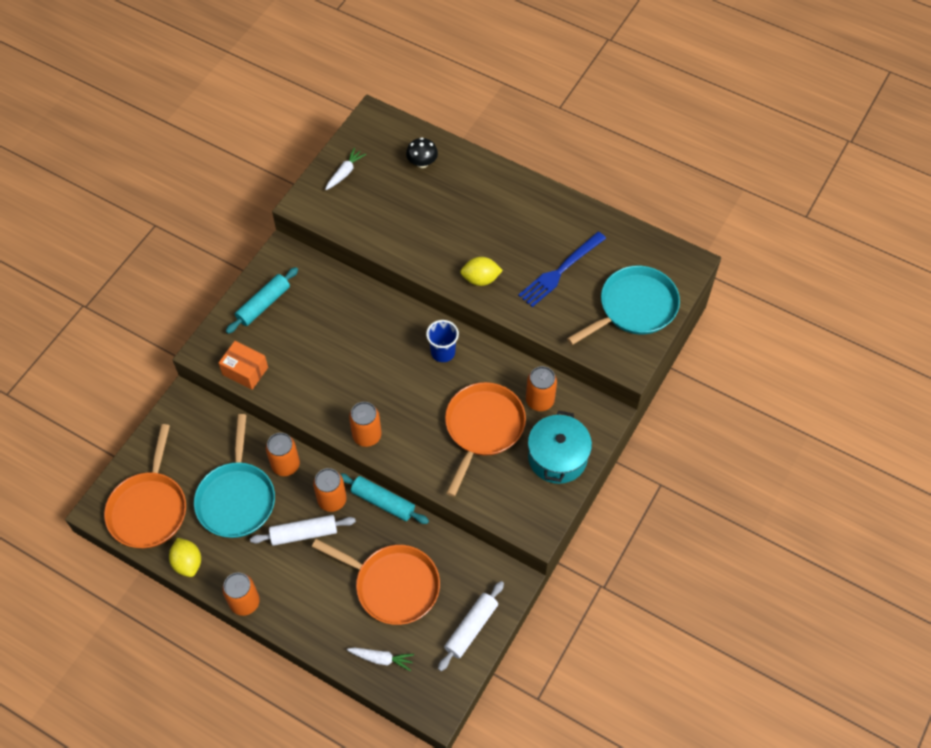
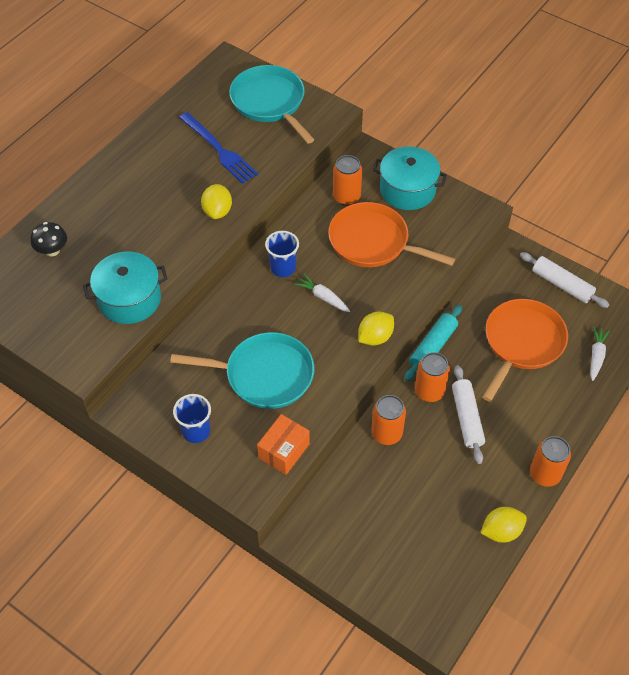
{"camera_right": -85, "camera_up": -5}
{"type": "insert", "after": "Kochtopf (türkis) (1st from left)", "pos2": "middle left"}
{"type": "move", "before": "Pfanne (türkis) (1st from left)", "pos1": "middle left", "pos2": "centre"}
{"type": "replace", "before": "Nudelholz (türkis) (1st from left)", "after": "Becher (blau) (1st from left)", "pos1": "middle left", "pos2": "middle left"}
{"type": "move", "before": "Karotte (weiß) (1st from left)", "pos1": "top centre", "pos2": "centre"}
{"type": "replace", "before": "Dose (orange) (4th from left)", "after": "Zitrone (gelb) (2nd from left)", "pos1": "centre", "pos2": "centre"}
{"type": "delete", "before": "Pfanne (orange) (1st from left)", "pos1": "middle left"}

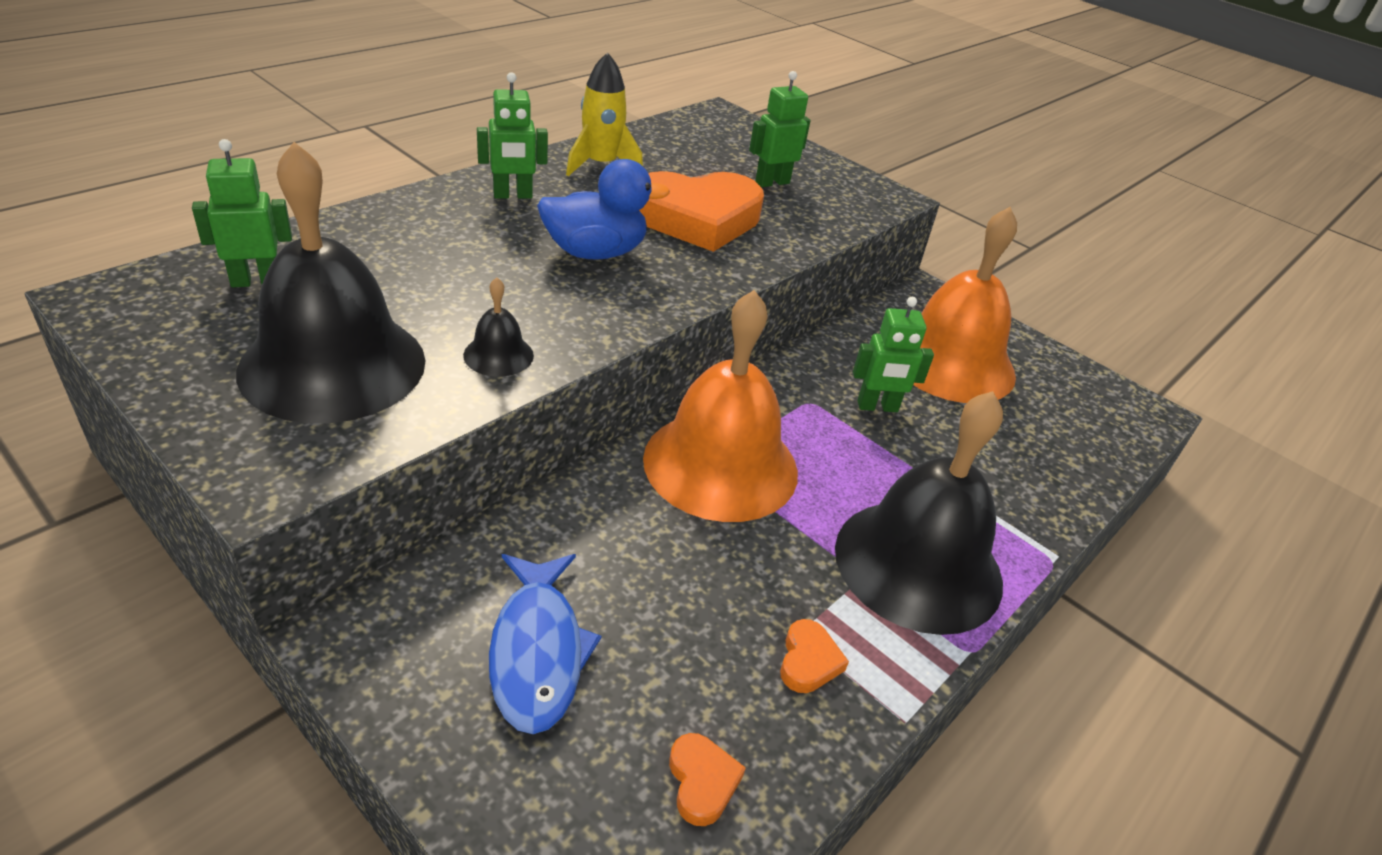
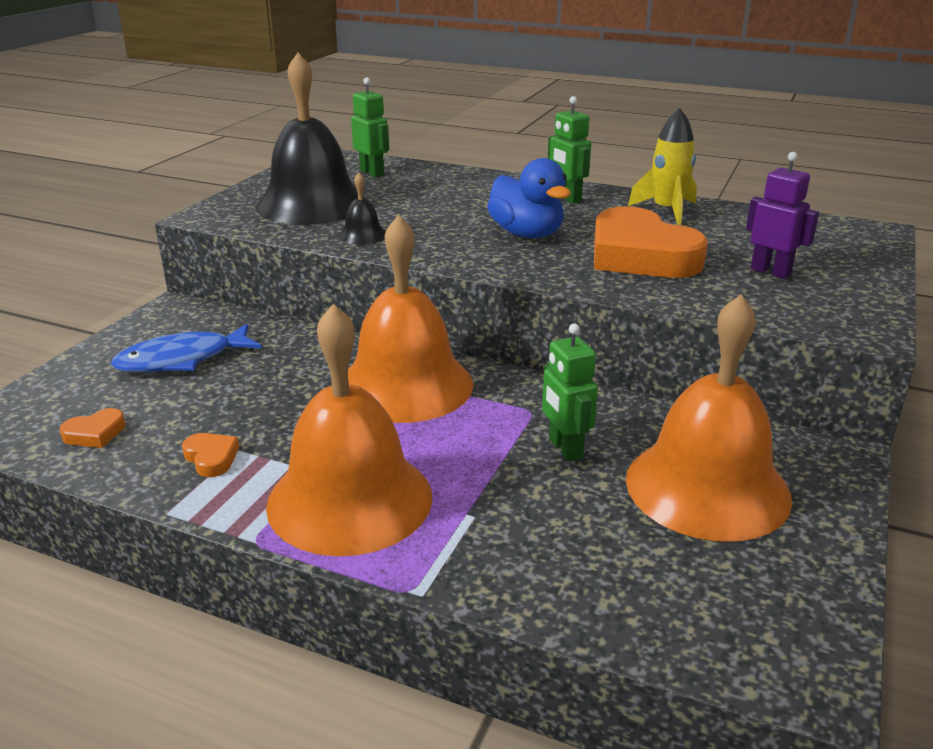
{"camera_right": 75, "camera_up": -10}
{"type": "rotate", "before": "Herz (orange) (3rd from left in the first image)", "pos1": "bottom centre", "pos2": "middle left", "turn": -120}
{"type": "recolor", "before": "Glocke (schwarz) (3rd from left)", "after": "Glocke (orange) (1st from left)", "pos1": "centre", "pos2": "centre"}
{"type": "recolor", "before": "Roboter (grün) (3rd from left)", "after": "Roboter (lila)", "pos1": "top centre", "pos2": "top right"}

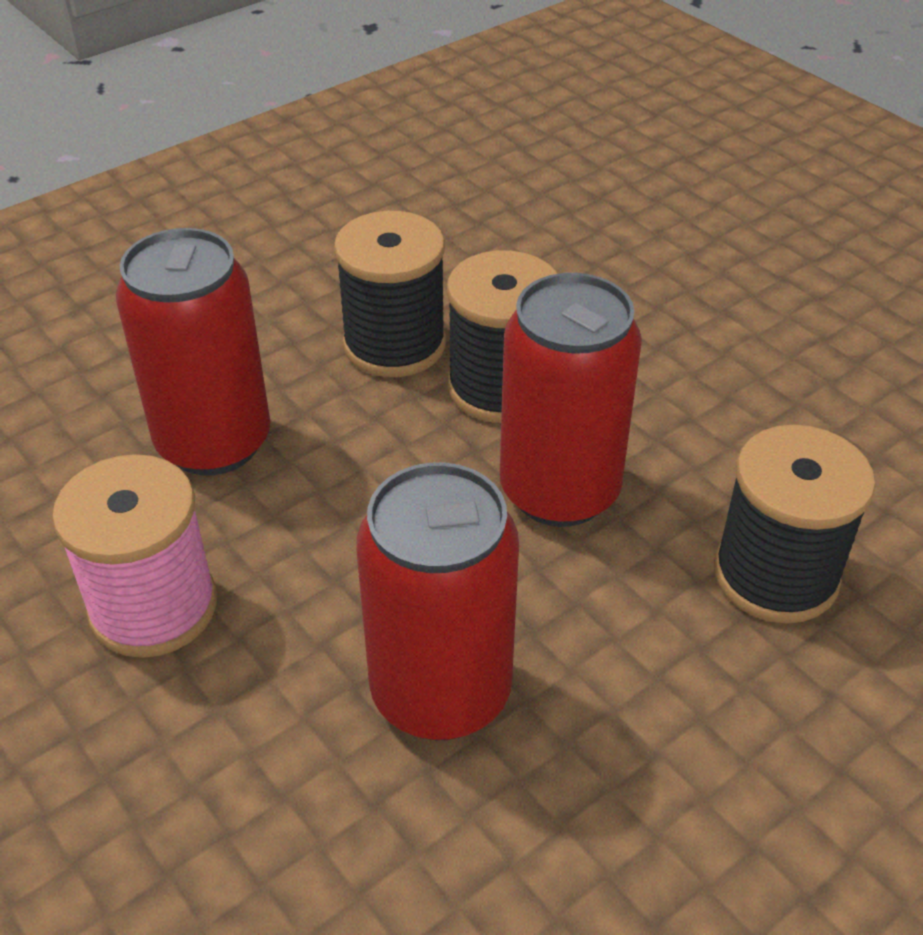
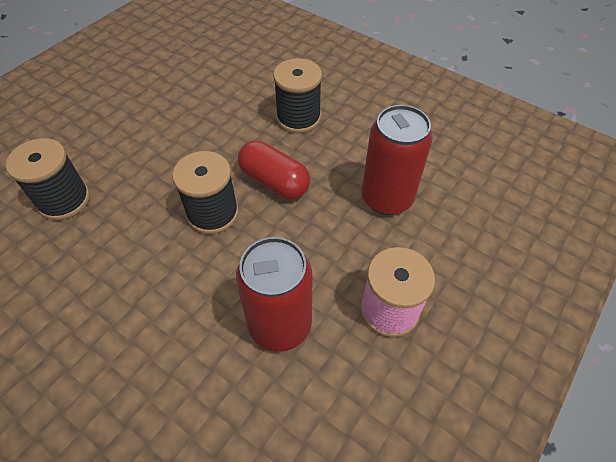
{"camera_right": -105, "camera_up": 10}
{"type": "move", "before": "Garnrolle (schwarz) (1st from left)", "pos1": "top centre", "pos2": "middle left"}
{"type": "replace", "before": "Dose (rot) (3rd from left)", "after": "Kapsel (rot)", "pos1": "centre", "pos2": "centre"}

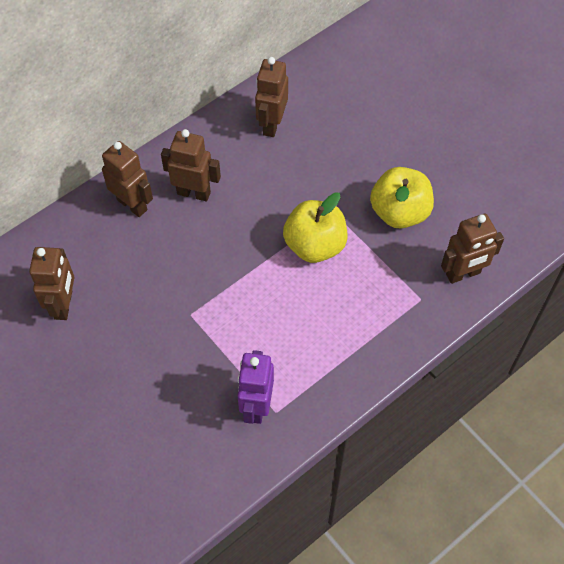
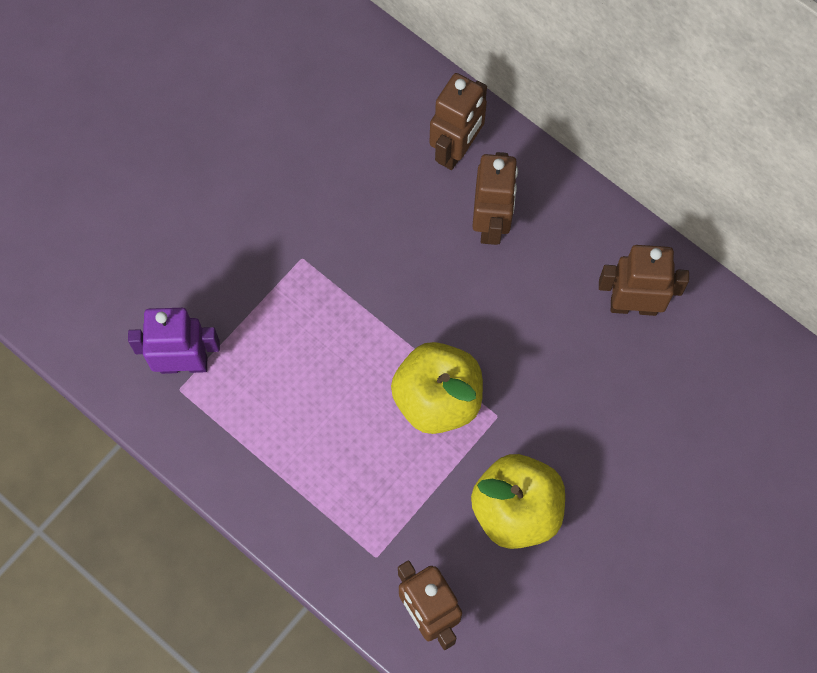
{"camera_right": 80, "camera_up": 10}
{"type": "delete", "before": "Roboter (braun) (1st from left)", "pos1": "middle left"}

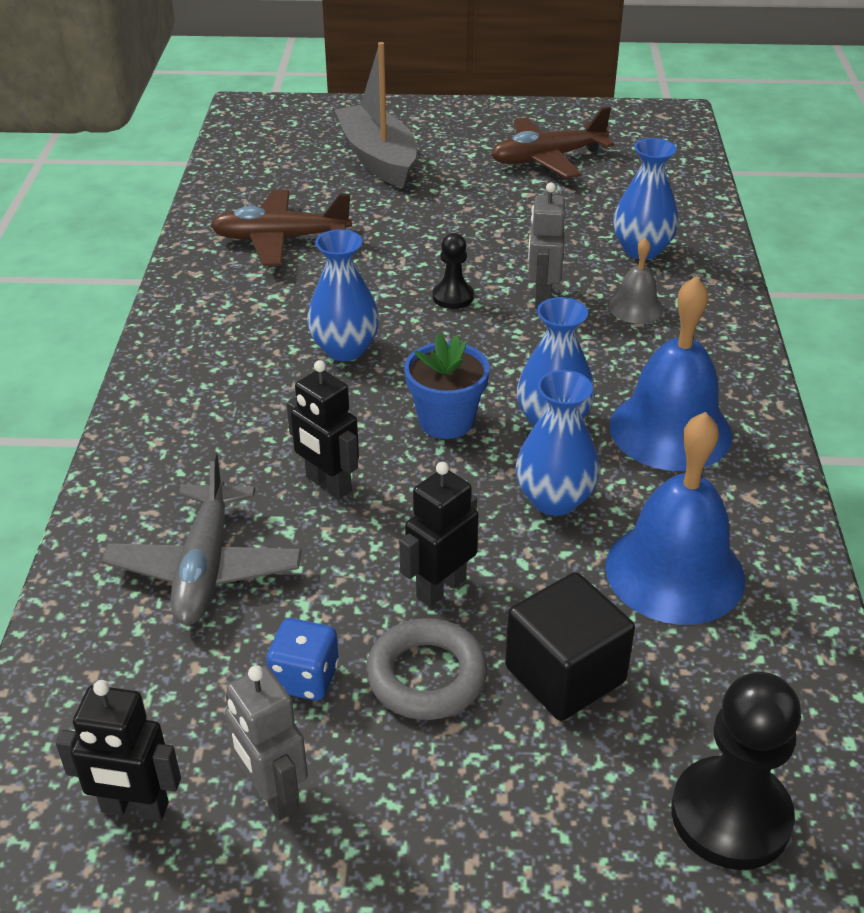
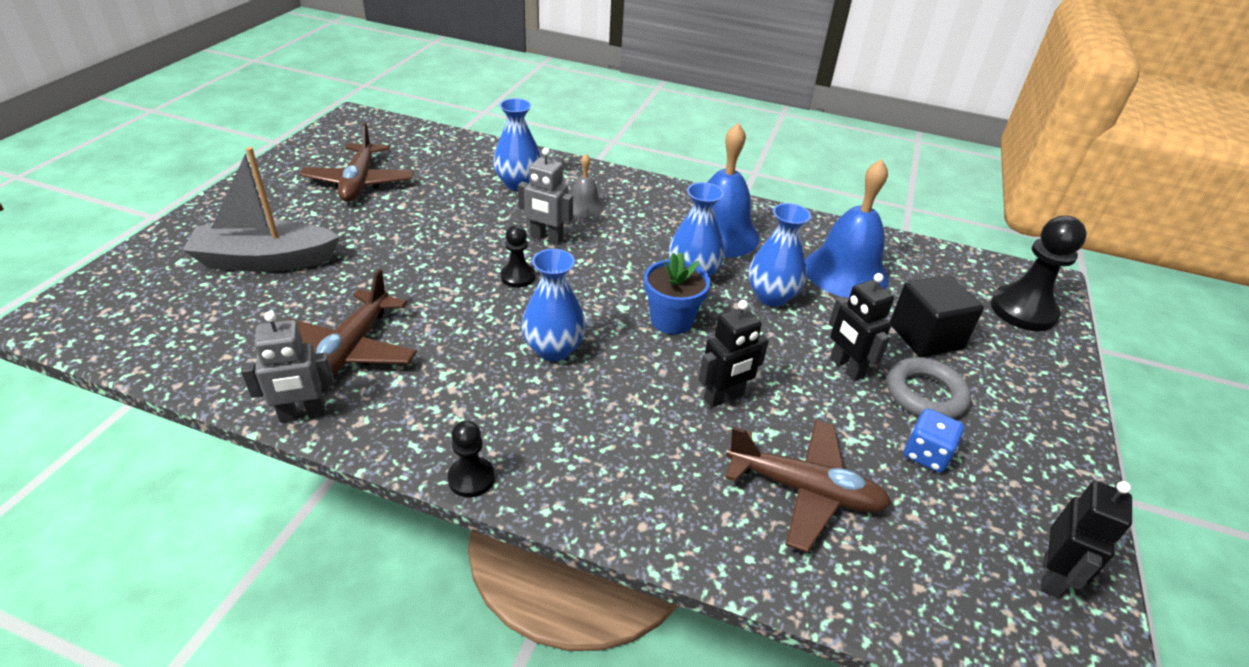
{"camera_right": -75, "camera_up": 0}
{"type": "move", "before": "Roboter (grau) (1st from left)", "pos1": "bottom left", "pos2": "middle left"}
{"type": "insert", "after": "Bauer (schwarz) (1st from left)", "pos2": "bottom centre"}
{"type": "recolor", "before": "Flugzeug (grau)", "after": "Flugzeug (braun) (3rd from left)", "pos1": "middle left", "pos2": "bottom centre"}

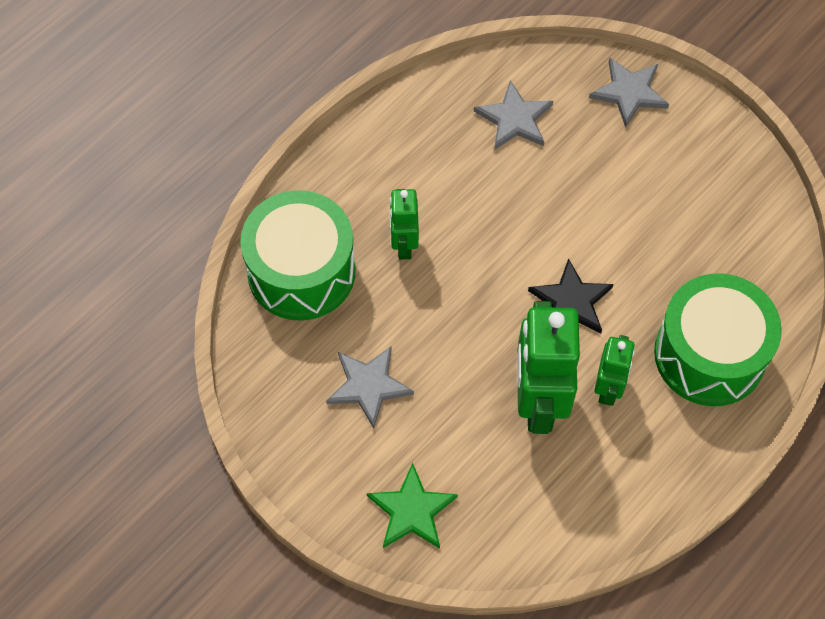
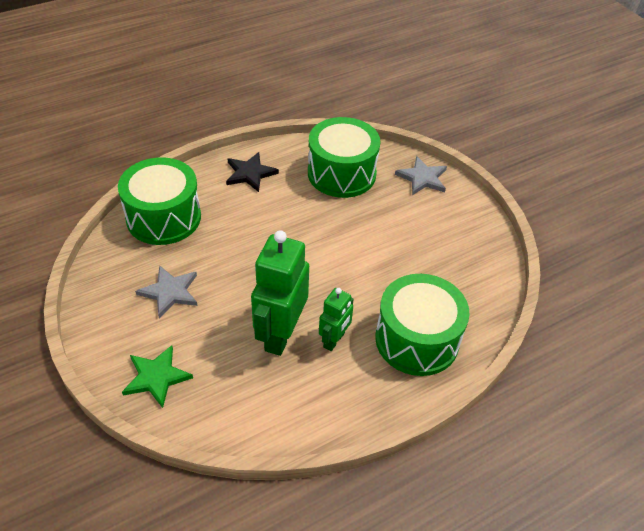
{"camera_right": 15, "camera_up": -15}
{"type": "move", "before": "Stern (schwarz)", "pos1": "middle right", "pos2": "top centre"}
{"type": "replace", "before": "Stern (grau) (2nd from left)", "after": "Trommel (grün) (2nd from left)", "pos1": "top centre", "pos2": "top centre"}
{"type": "delete", "before": "Roboter (grün) (1st from left)", "pos1": "centre"}

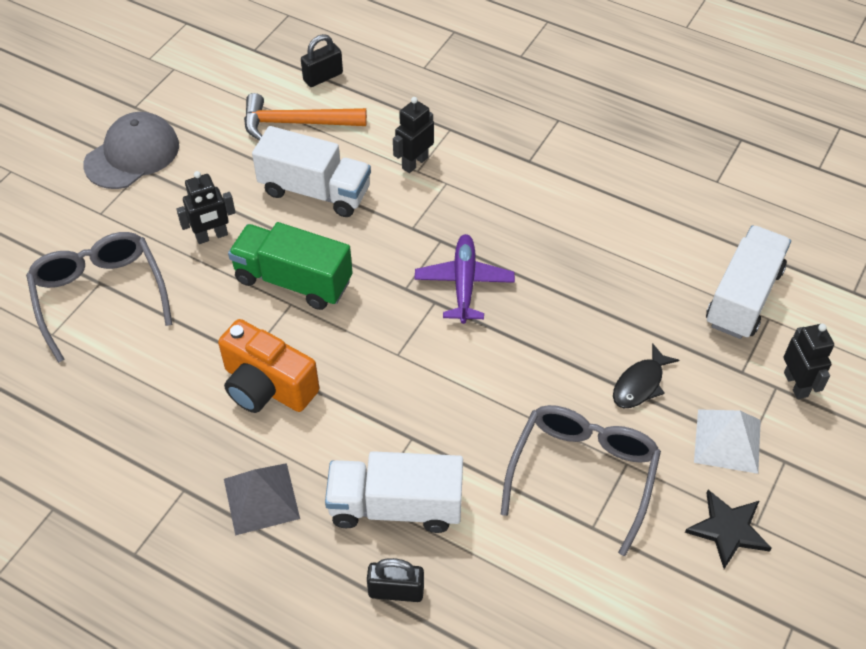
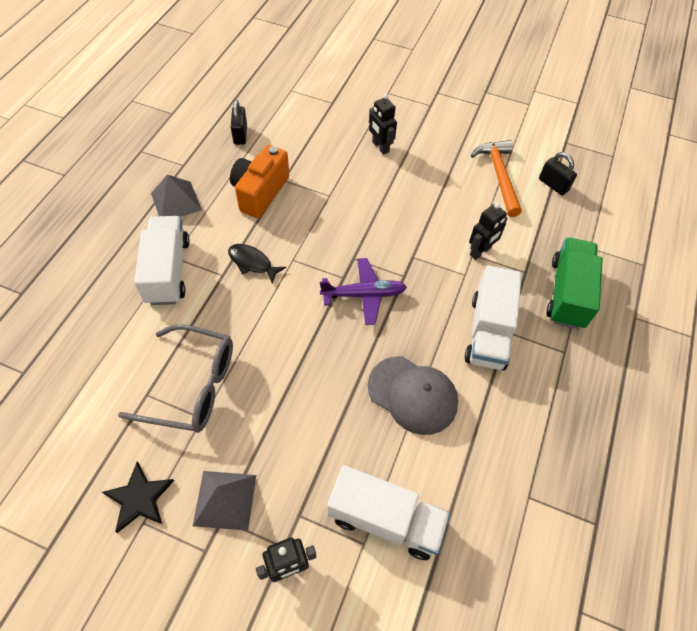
{"camera_right": 80, "camera_up": 5}
{"type": "recolor", "before": "Pyramide (weiß)", "after": "Pyramide (grau) (2nd from left)", "pos1": "bottom right", "pos2": "bottom left"}
{"type": "move", "before": "Fisch (schwarz)", "pos1": "middle right", "pos2": "centre"}
{"type": "move", "before": "Vorhängeschloss (schwarz) (2nd from left in the first image)", "after": "Vorhängeschloss (schwarz) (1st from left)", "pos1": "bottom centre", "pos2": "top centre"}
{"type": "move", "before": "Kappe (grau)", "pos1": "top left", "pos2": "centre"}
{"type": "move", "before": "Lastwagen (weiß) (1st from left in the first image)", "after": "Lastwagen (weiß) (3rd from left)", "pos1": "top centre", "pos2": "middle right"}
{"type": "rotate", "before": "Roboter (schwarz) (2nd from left in the first image)", "pos1": "top centre", "pos2": "middle right", "turn": 105}
{"type": "move", "before": "Lastwagen (grün)", "pos1": "centre", "pos2": "middle right"}
{"type": "delete", "before": "Brille (grau) (1st from left)", "pos1": "middle left"}

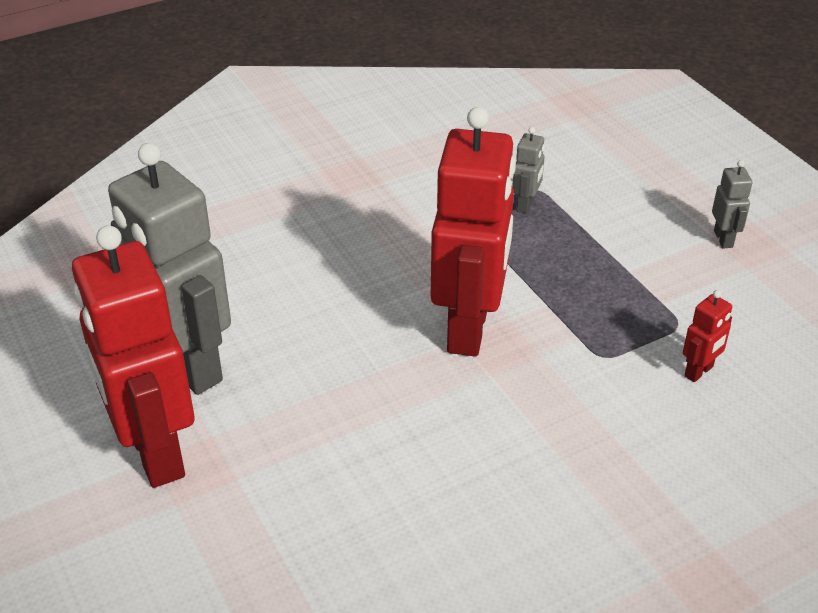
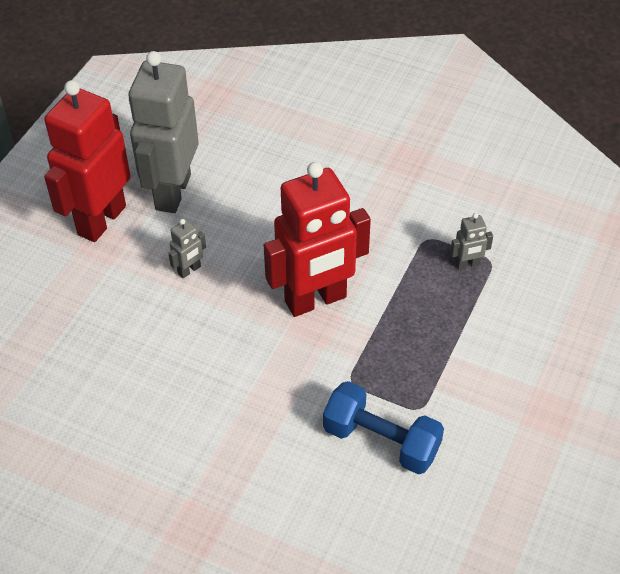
{"camera_right": 55, "camera_up": 10}
{"type": "move", "before": "Roboter (grau) (3rd from left in the first image)", "after": "Roboter (grau) (2nd from left)", "pos1": "top right", "pos2": "middle left"}
{"type": "replace", "before": "Roboter (rot) (3rd from left)", "after": "Hantel (blau)", "pos1": "middle right", "pos2": "bottom centre"}

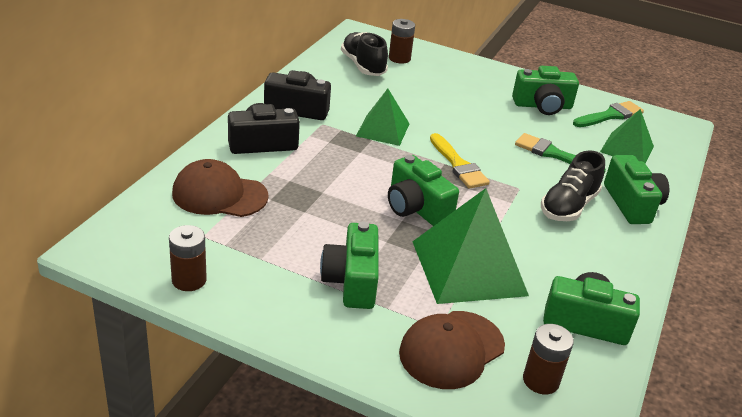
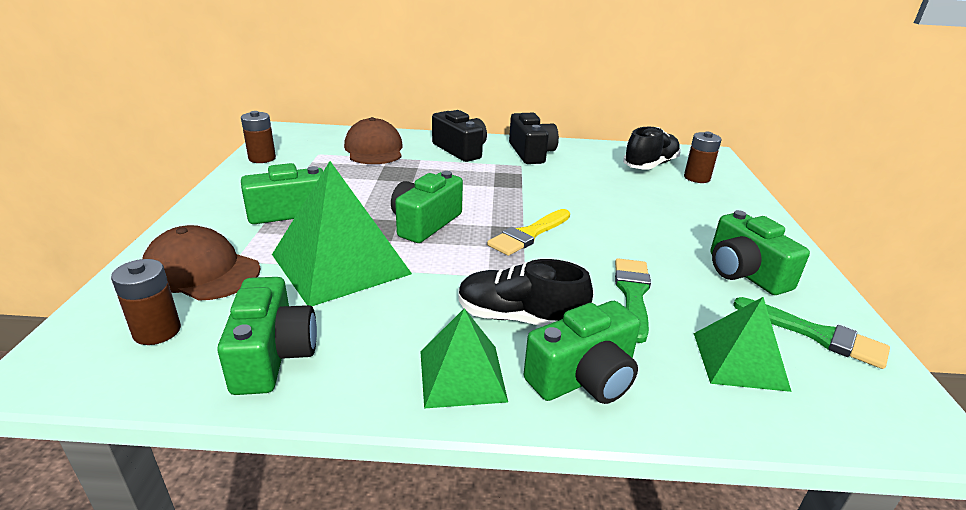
{"camera_right": 70, "camera_up": -5}
{"type": "move", "before": "Pyramide (grün) (1st from left in the first image)", "after": "Pyramide (grün) (2nd from left)", "pos1": "top centre", "pos2": "bottom centre"}

